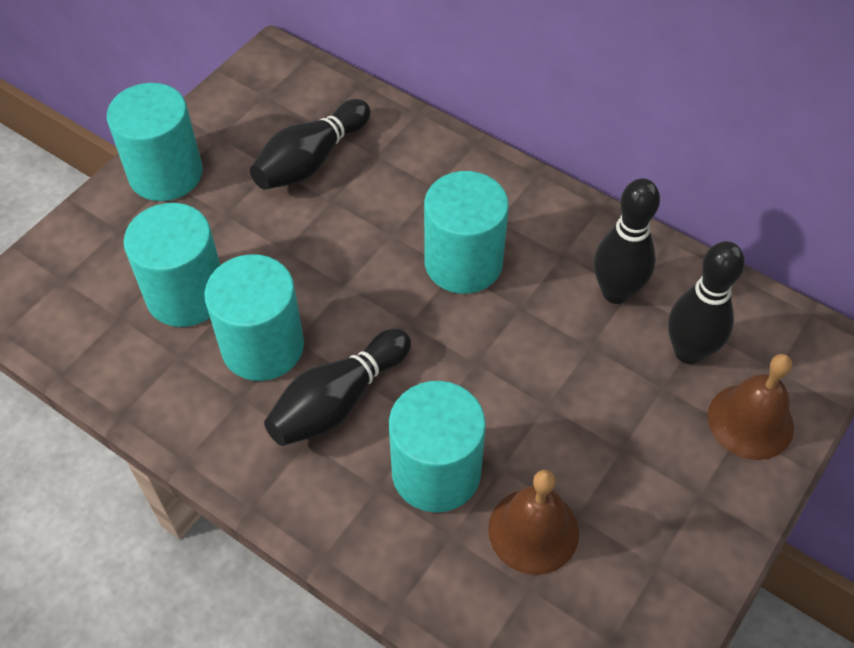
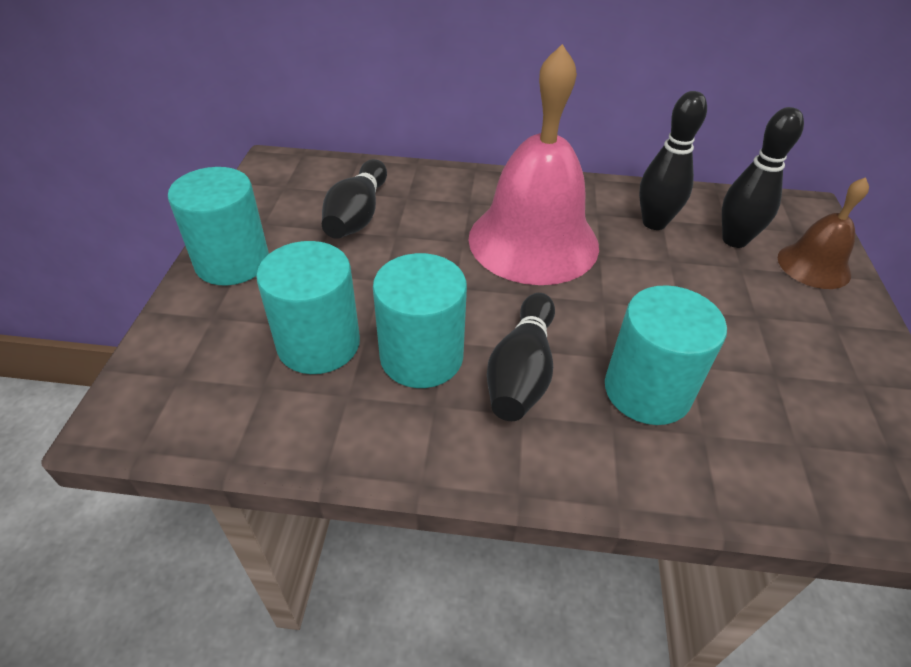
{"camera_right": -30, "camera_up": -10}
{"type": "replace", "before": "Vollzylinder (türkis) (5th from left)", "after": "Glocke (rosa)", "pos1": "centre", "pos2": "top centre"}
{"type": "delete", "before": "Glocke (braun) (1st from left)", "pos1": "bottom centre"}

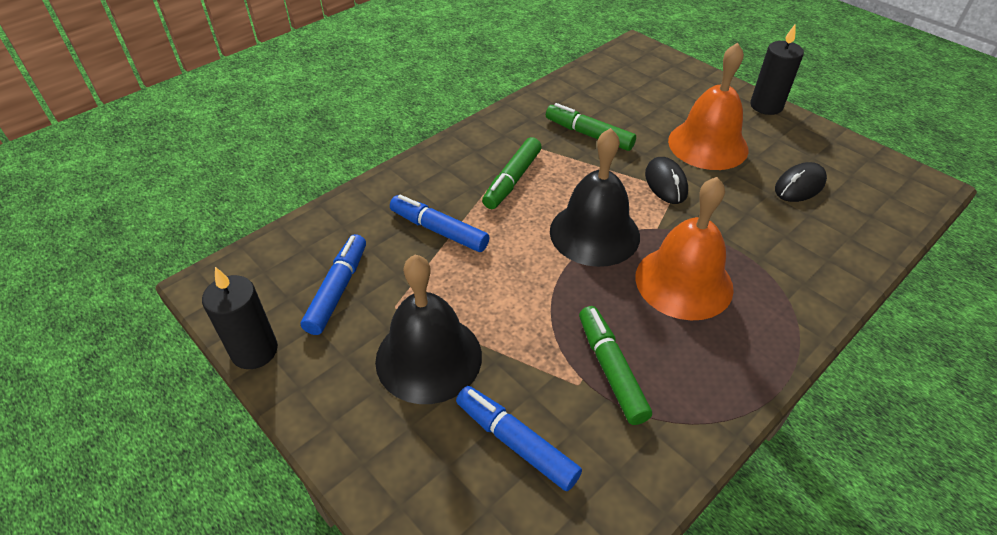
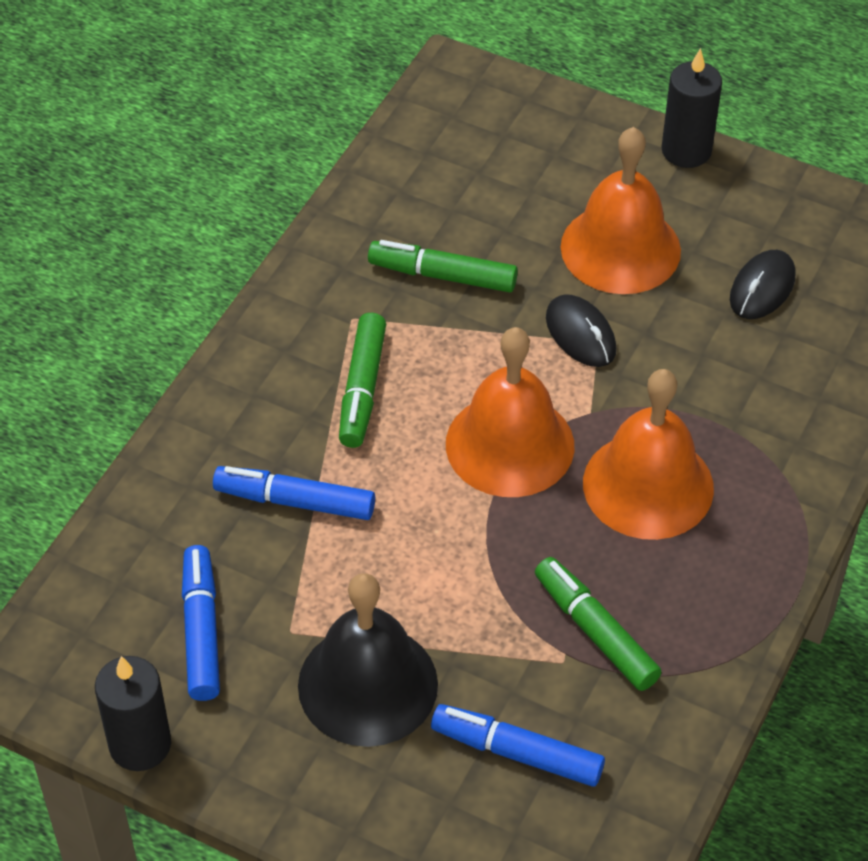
{"camera_right": -20, "camera_up": 5}
{"type": "recolor", "before": "Glocke (schwarz) (2nd from left)", "after": "Glocke (orange) (1st from left)", "pos1": "centre", "pos2": "centre"}

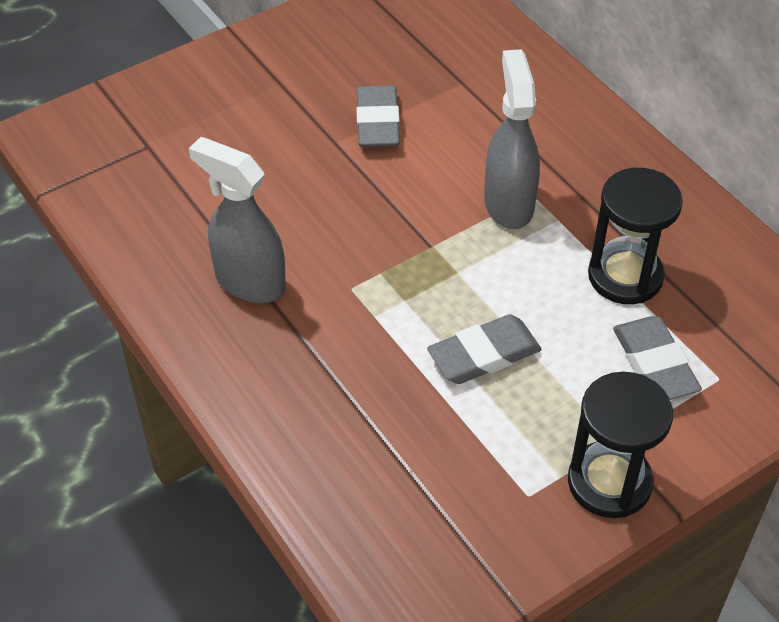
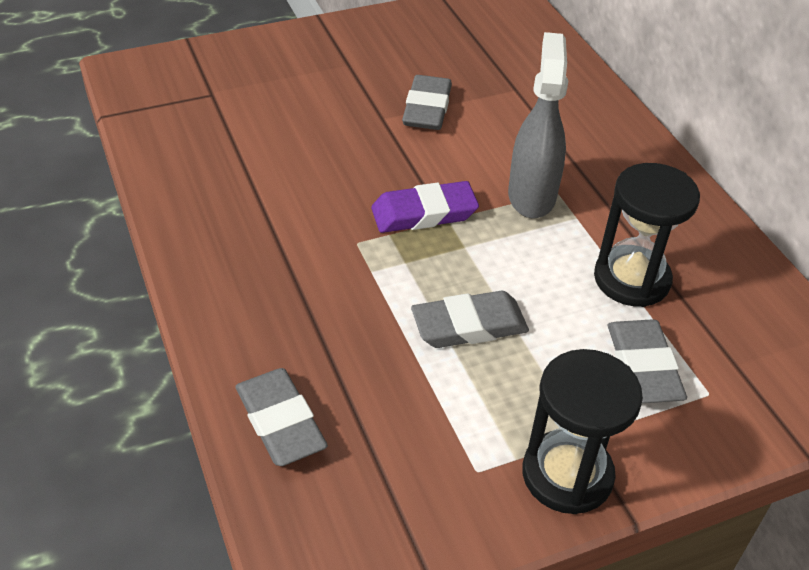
{"camera_right": 10, "camera_up": -5}
{"type": "insert", "after": "Radiergummi (grau) (1st from left)", "pos2": "bottom centre"}
{"type": "insert", "after": "Radiergummi (lila)", "pos2": "centre"}
{"type": "delete", "before": "Sprühflasche (grau) (1st from left)", "pos1": "middle left"}

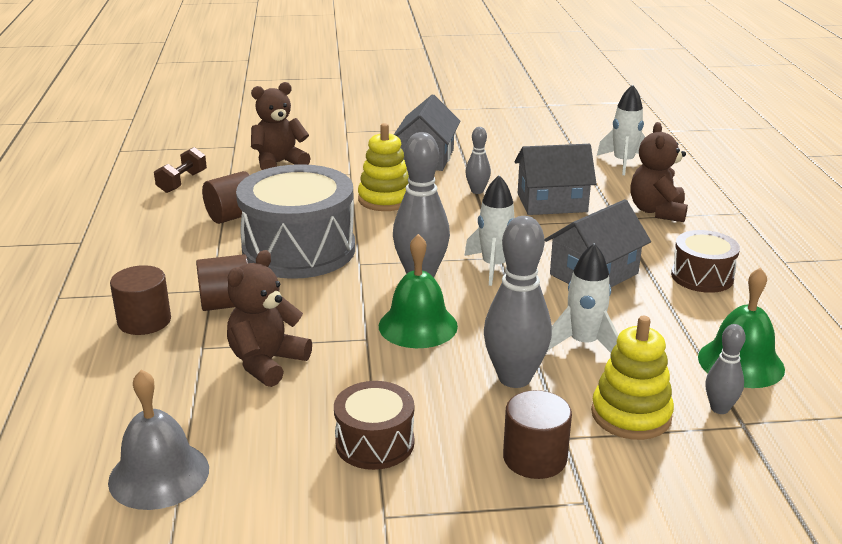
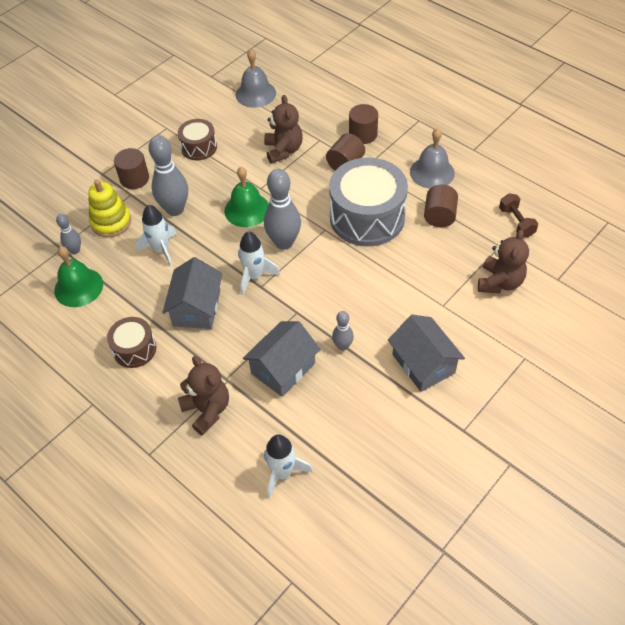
{"camera_right": 140, "camera_up": 25}
{"type": "insert", "after": "Glocke (grau) (2nd from left)", "pos2": "top right"}
{"type": "delete", "before": "Stapelspielzeug (gelb) (1st from left)", "pos1": "top centre"}

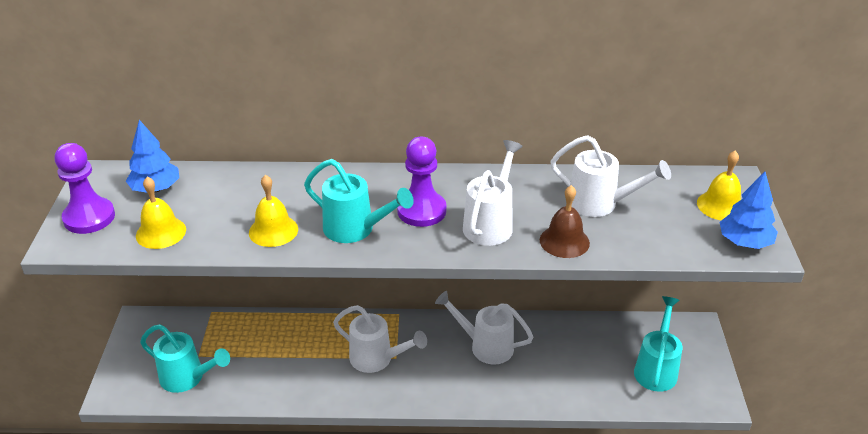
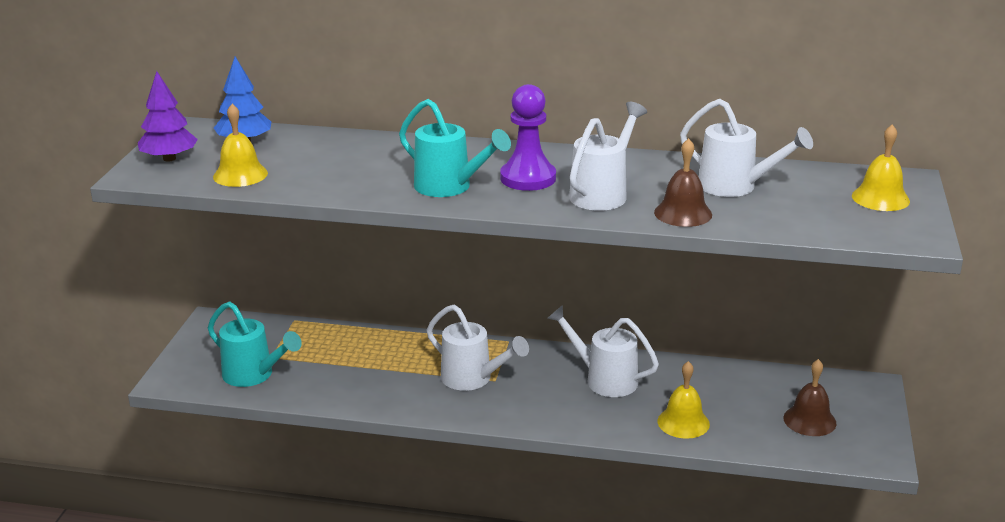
{"camera_right": 10, "camera_up": -10}
{"type": "replace", "before": "Bauer (lila) (1st from left)", "after": "Baum (lila)", "pos1": "middle left", "pos2": "top left"}
{"type": "move", "before": "Glocke (gelb) (2nd from left)", "pos1": "middle left", "pos2": "bottom right"}
{"type": "replace", "before": "Gießkanne (türkis) (3rd from left)", "after": "Glocke (braun) (2nd from left)", "pos1": "bottom right", "pos2": "bottom right"}
{"type": "delete", "before": "Baum (blau) (2nd from left)", "pos1": "middle right"}

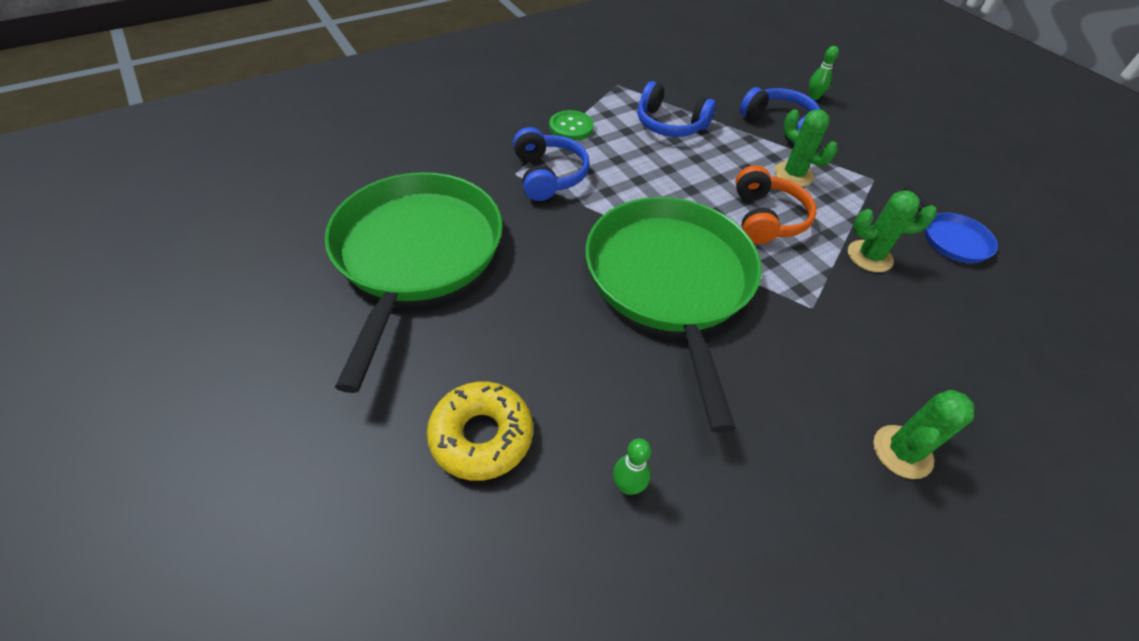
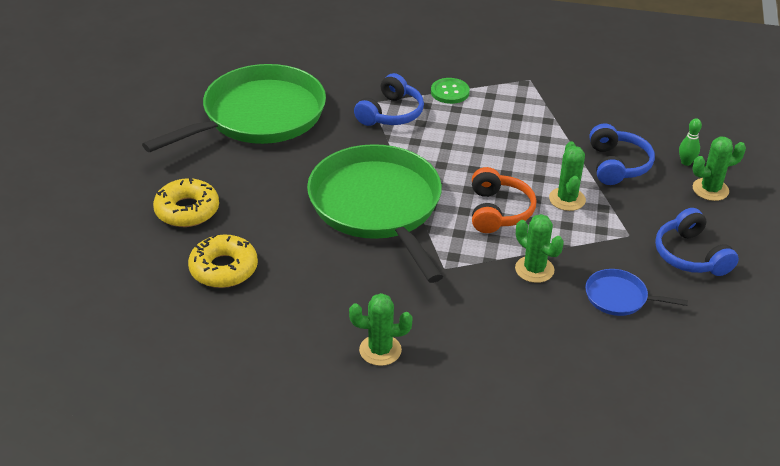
{"camera_right": 45, "camera_up": -10}
{"type": "replace", "before": "Bowlingkegel (grün) (1st from left)", "after": "Donut (gelb) (2nd from left)", "pos1": "bottom centre", "pos2": "middle left"}
{"type": "rotate", "before": "Pfanne (grün) (2nd from left)", "pos1": "centre", "pos2": "centre", "turn": -60}
{"type": "rotate", "before": "Kopfhörer (orange)", "pos1": "top right", "pos2": "centre", "turn": -45}
{"type": "rotate", "before": "Pfanne (blau)", "pos1": "middle right", "pos2": "middle right", "turn": 90}
{"type": "move", "before": "Kopfhörer (blau) (2nd from left in the first image)", "after": "Kopfhörer (blau) (3rd from left)", "pos1": "top centre", "pos2": "middle right"}
{"type": "insert", "after": "Kaktus (grün) (4th from left)", "pos2": "middle right"}

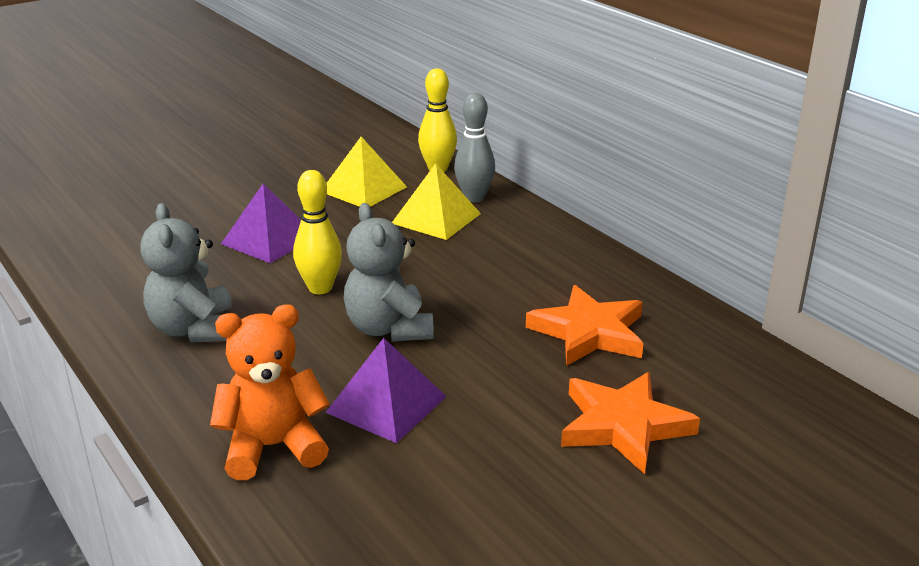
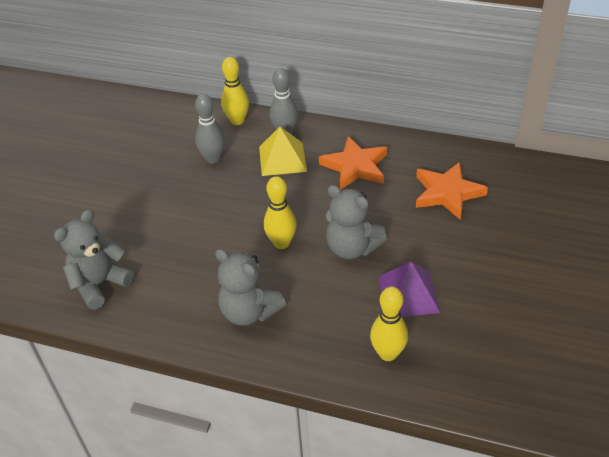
{"camera_right": -35, "camera_up": 15}
{"type": "insert", "after": "Teddybär (grau) (1st from left)", "pos2": "middle left"}
{"type": "replace", "before": "Pyramide (gelb) (1st from left)", "after": "Bowlingkegel (grau) (1st from left)", "pos1": "top centre", "pos2": "top centre"}
{"type": "move", "before": "Stern (orange) (2nd from left in the first image)", "after": "Stern (orange) (1st from left)", "pos1": "bottom right", "pos2": "centre"}
{"type": "replace", "before": "Teddybär (orange)", "after": "Bowlingkegel (gelb) (3rd from left)", "pos1": "bottom left", "pos2": "bottom centre"}
{"type": "delete", "before": "Pyramide (lila) (1st from left)", "pos1": "middle left"}

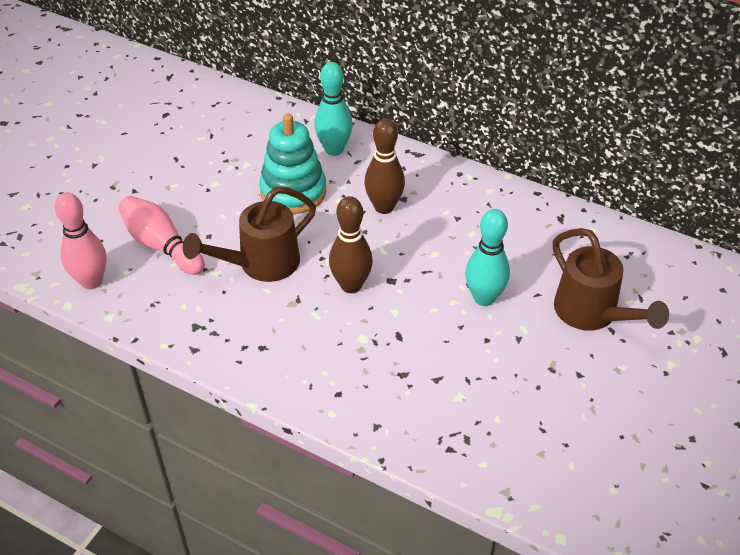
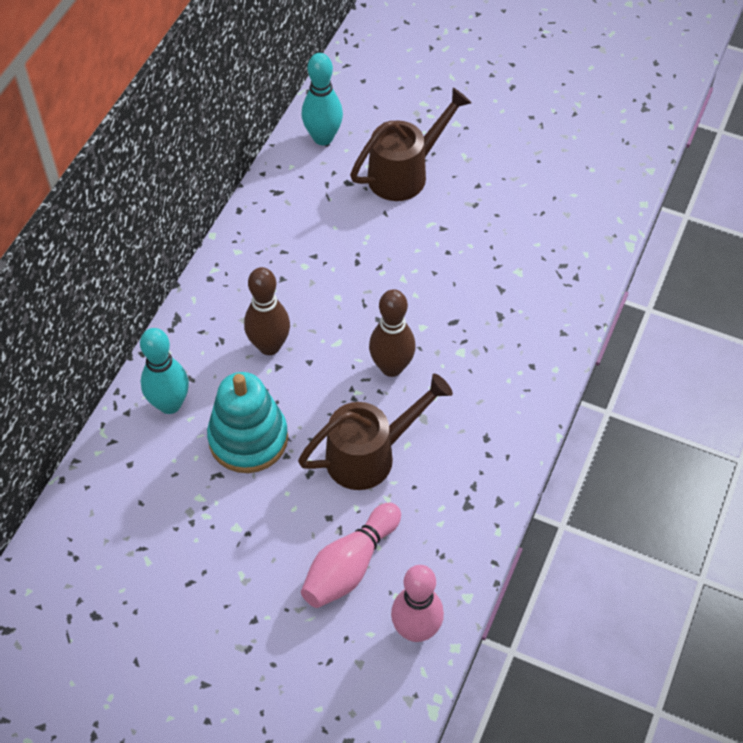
{"camera_right": -95, "camera_up": 10}
{"type": "rotate", "before": "Gießkanne (braun) (1st from left)", "pos1": "centre", "pos2": "centre", "turn": -75}
{"type": "move", "before": "Bowlingkegel (türkis) (2nd from left)", "pos1": "centre", "pos2": "top centre"}

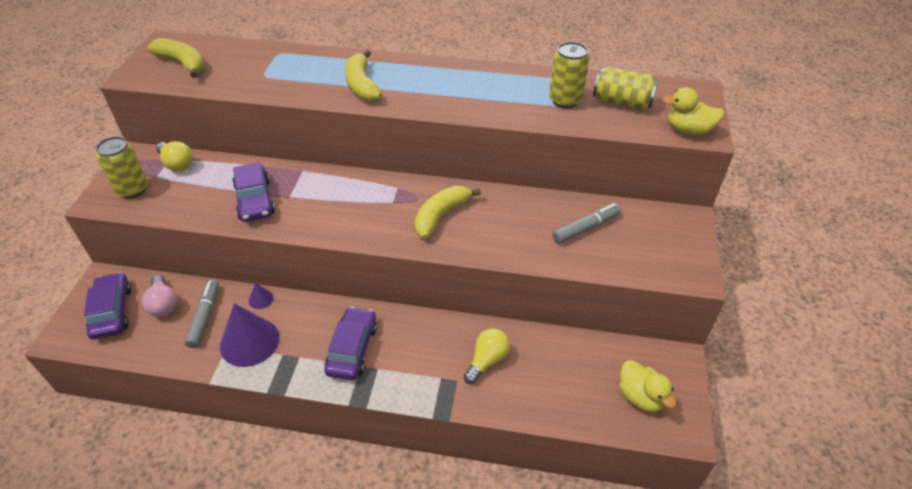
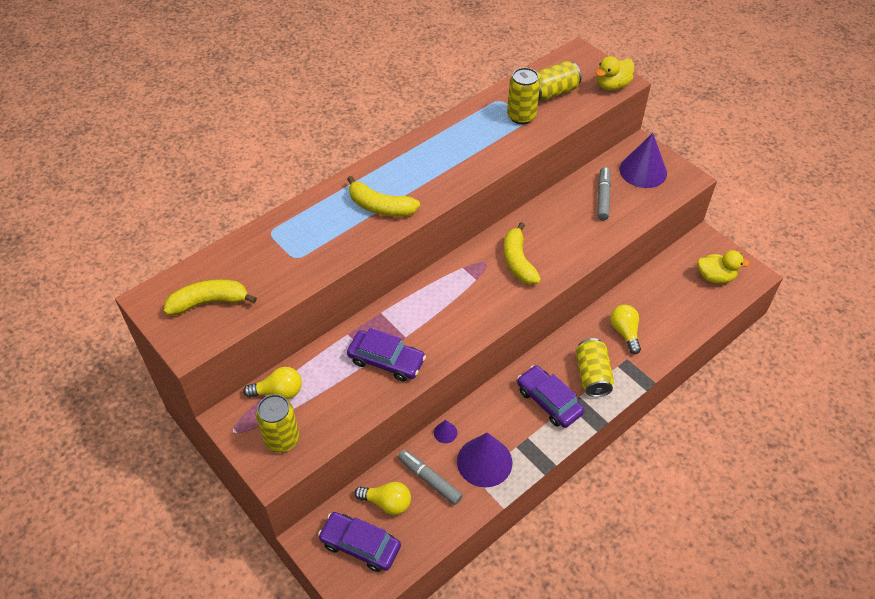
{"camera_right": -50, "camera_up": 5}
{"type": "recolor", "before": "Glühbirne (rosa)", "after": "Glühbirne (gelb) (2nd from left)", "pos1": "middle left", "pos2": "bottom centre"}
{"type": "insert", "after": "Dose (gelb) (4th from left)", "pos2": "middle right"}
{"type": "insert", "after": "Kegel (lila) (3rd from left)", "pos2": "top right"}

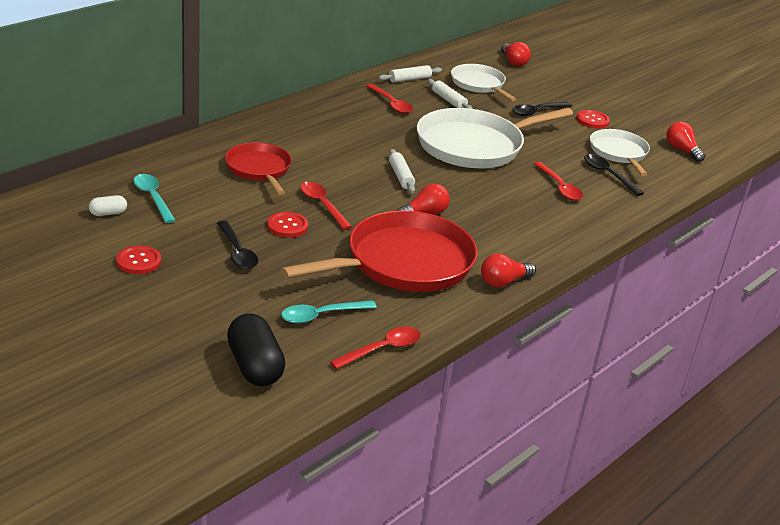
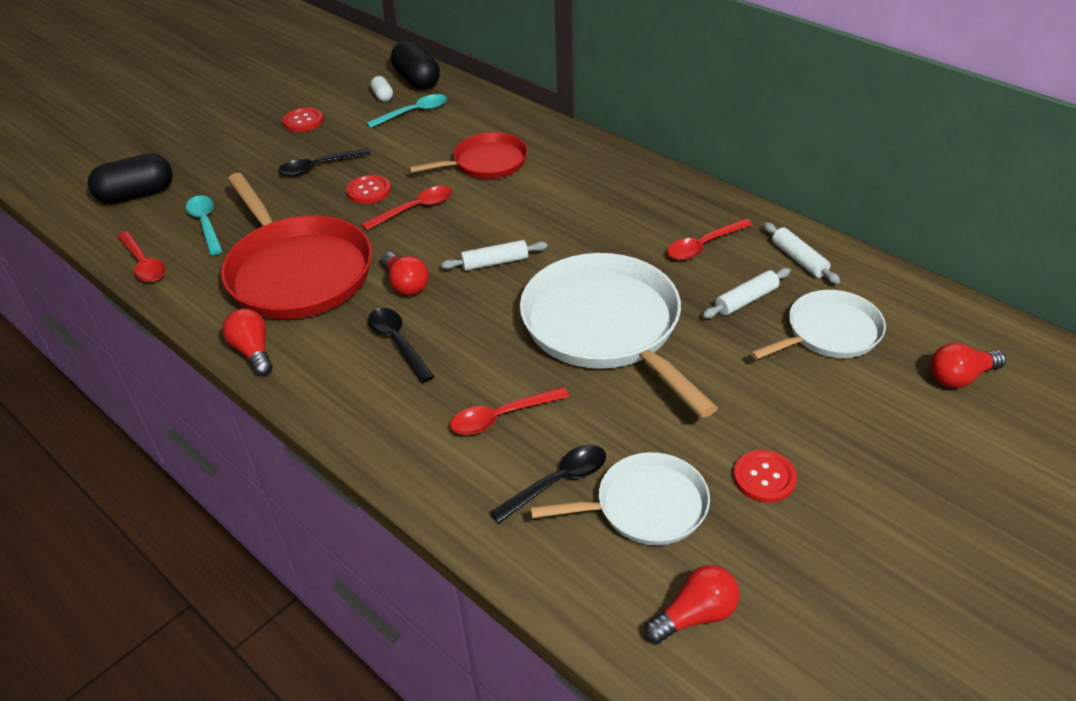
{"camera_right": 95, "camera_up": 10}
{"type": "move", "before": "Löffel (schwarz) (2nd from left)", "pos1": "top right", "pos2": "centre"}
{"type": "insert", "after": "Kapsel (schwarz) (2nd from left)", "pos2": "top centre"}

